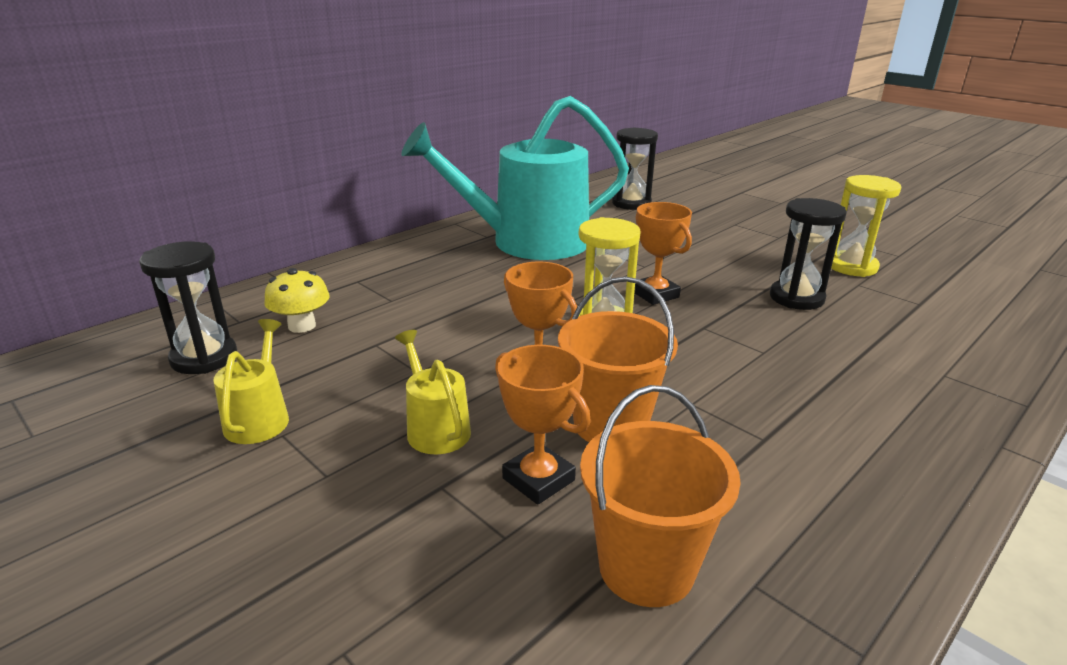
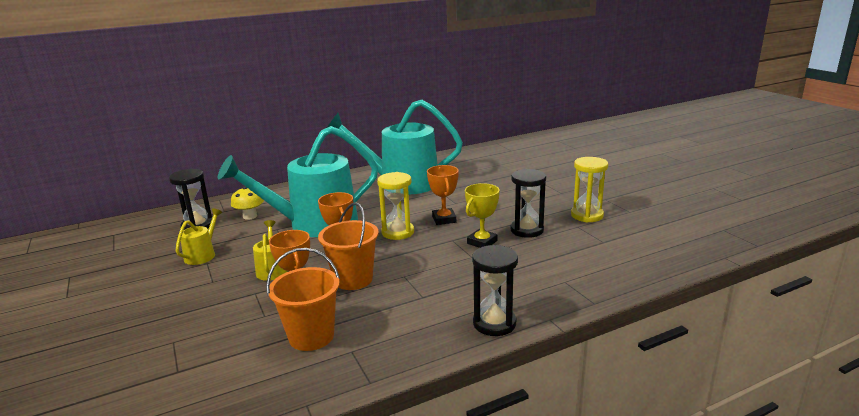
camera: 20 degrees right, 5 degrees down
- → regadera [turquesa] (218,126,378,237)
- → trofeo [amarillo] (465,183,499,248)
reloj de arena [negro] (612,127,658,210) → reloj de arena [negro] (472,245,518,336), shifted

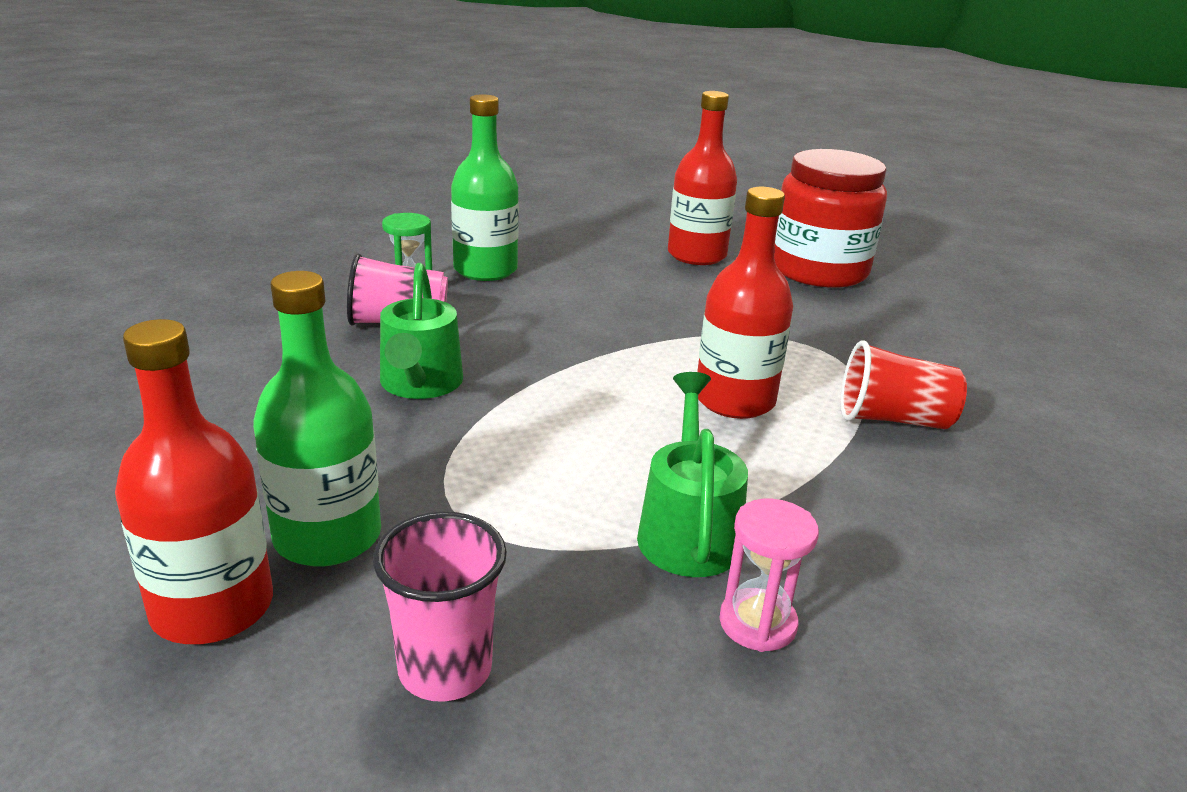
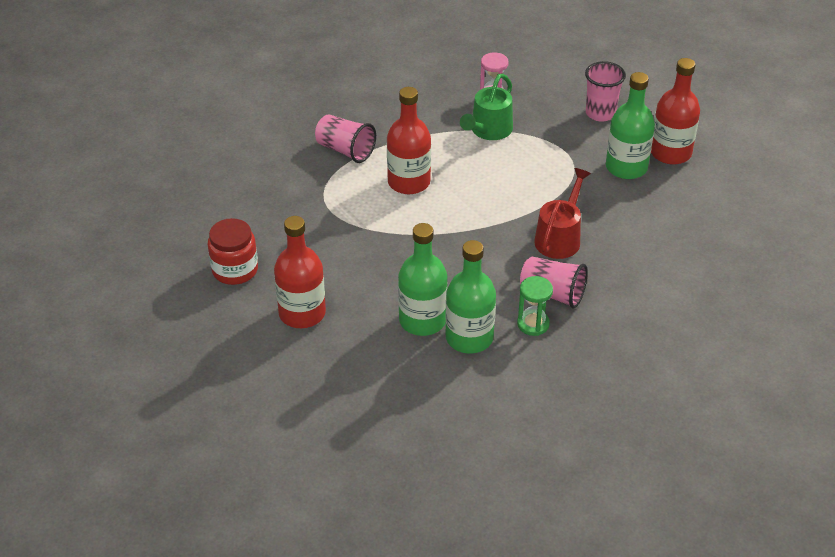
camera: 150 degrees left, 15 degrees up
tarro [rojo] (774,149,887,288) → tarro [rojo] (208,218,258,285), x0.63
vaso [rojo] (840,340,967,429) → vaso [rosa] (315,114,376,163)
- → botella [verde] (398,223,448,336)
regadera [verde] (380,263,463,399) → regadera [rojo] (534,168,591,259)

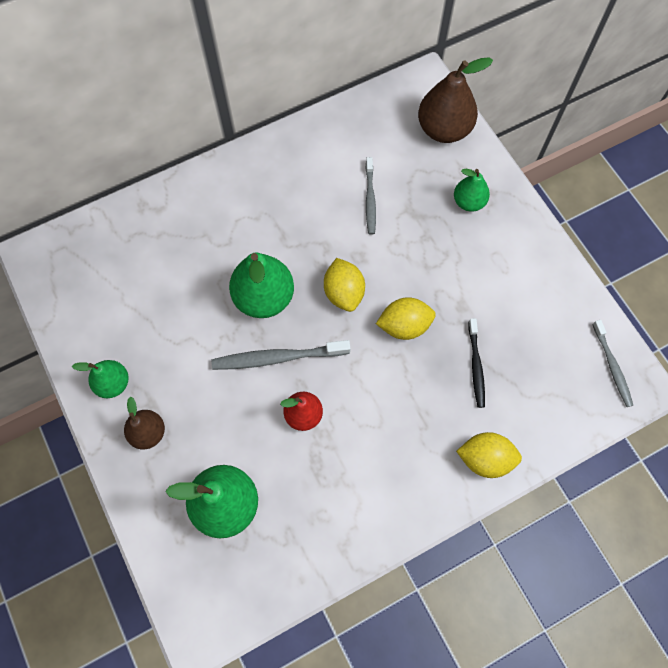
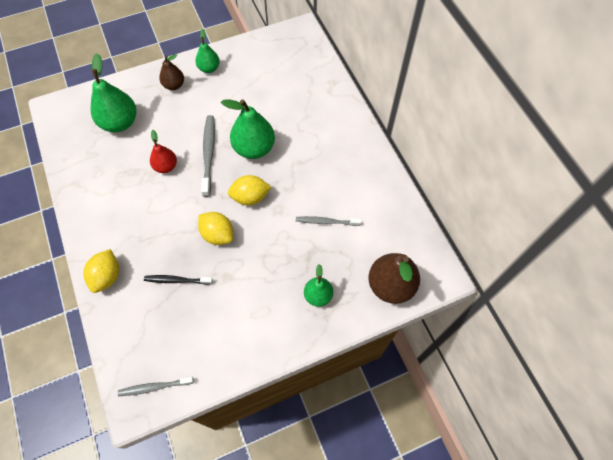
camera: 95 degrees right, 5 degrees down
limón [amarillo] (376,297,436,340) → limón [amarillo] (198,212,233,245), 45 degrees counterclockwise

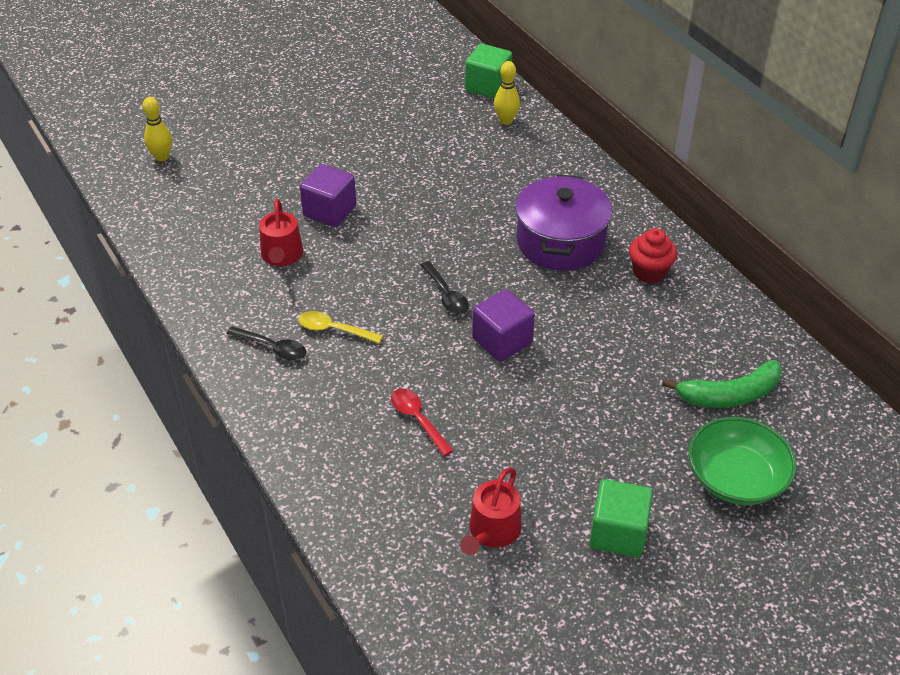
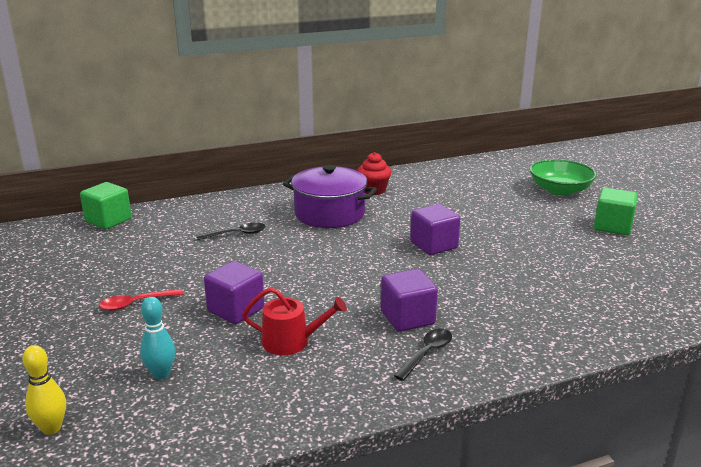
camera: 80 degrees left, 20 degrees down
cuchara [rojo] (391,389,454,456) → cuchara [rojo] (99,289,183,311), shifted
- → bolo [turquesa] (140,297,175,379)
cuchara [negro] (421,261,469,314) → cuchara [negro] (196,223,266,240), shifted
cuchara [amarillo] (298,311,383,343) → cubo [morado] (381,269,438,332)
regadera [rojo] (460,467,521,555) → -
bolo [amarillo] (494,61,520,125) → -
plátano [verde] (662,360,782,408) → -

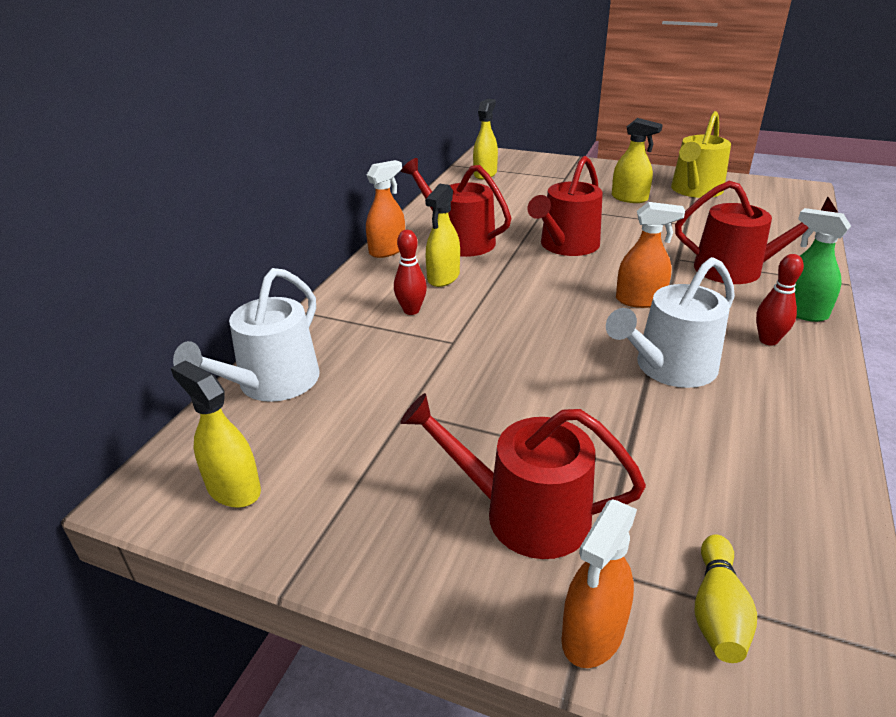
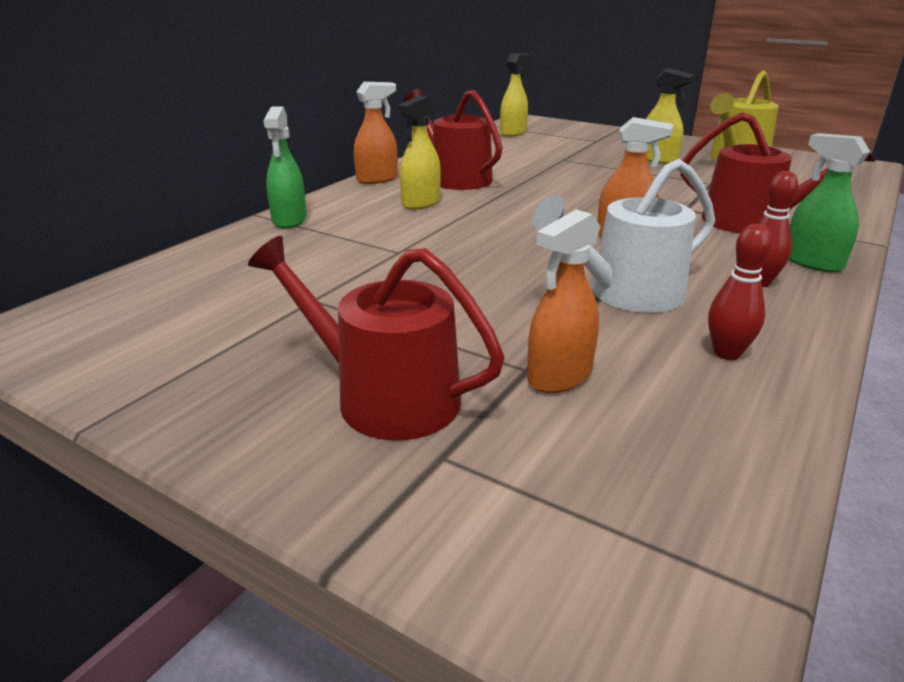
camera: 10 degrees right, 5 degrees down
- → pulverizador [verde] (263,106,307,229)
pulverizador [naranja] (561,499,637,668) → pulverizador [naranja] (527,209,601,393), shifted
bolo [rojo] (394,230,427,315) → bolo [rojo] (708,224,772,360), shifted
pulverizador [amarillo] (171,361,261,508) → -
regadera [blanco] (173,268,320,402) → -
regadera [rojo] (527,156,603,256) → -
bolo [amarillo] (695,534,757,663) → -

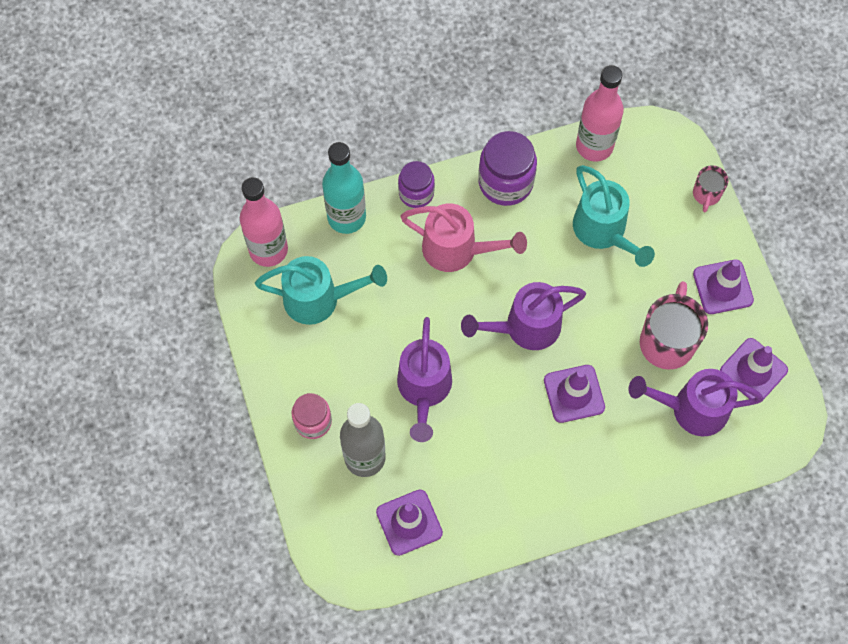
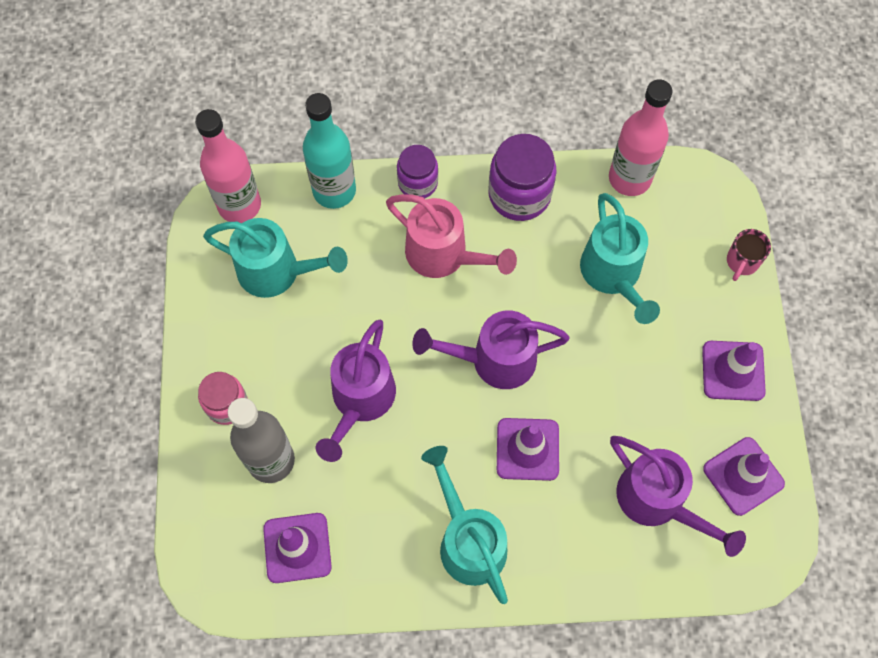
camera: 15 degrees right, 0 degrees up
- → regadera [turquesa] (421,446,508,604)
regadera [morado] (628,369,764,436) → regadera [morado] (610,436,746,557), 150 degrees counterclockwise
taza [rosa] (640,281,708,370) → -

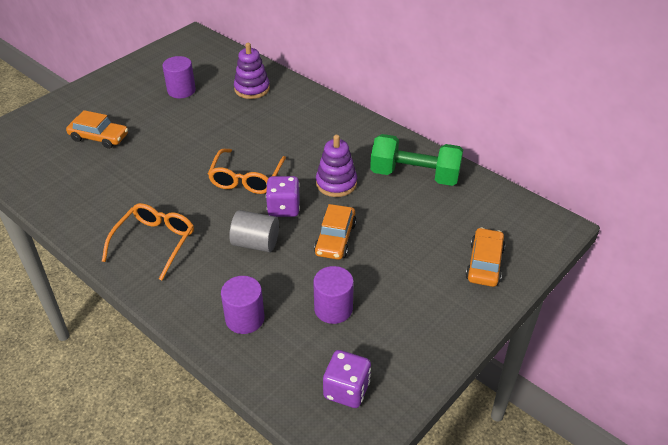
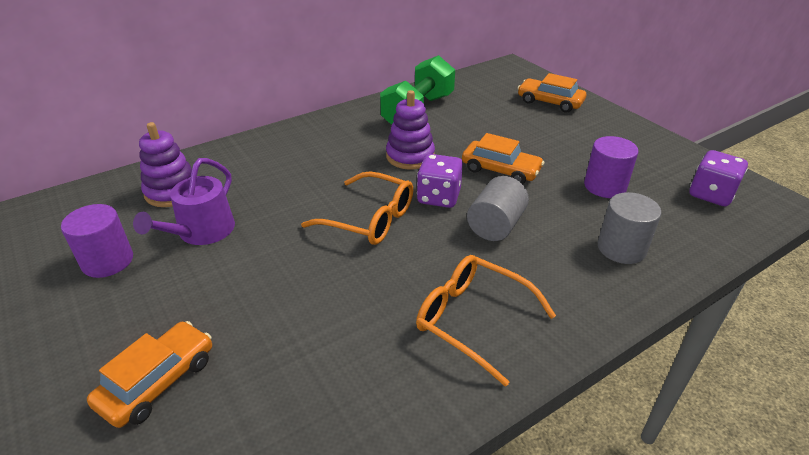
camera: 75 degrees left, 5 degrees down
- → regadera [morado] (133,158,235,245)
cilindro [morado] (221,276,264,334) → cilindro [gris] (598,192,662,264)

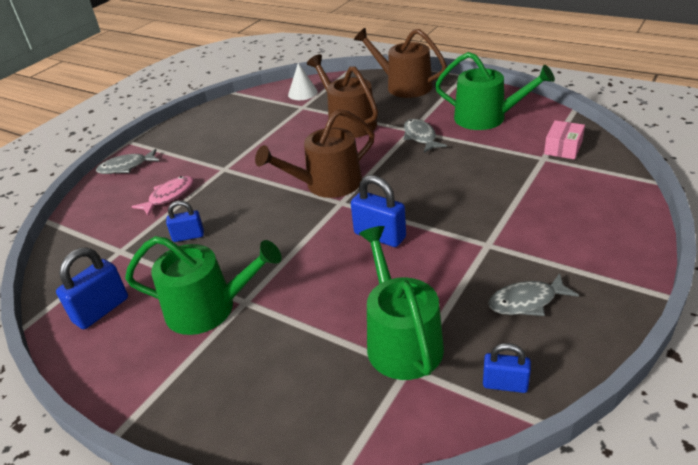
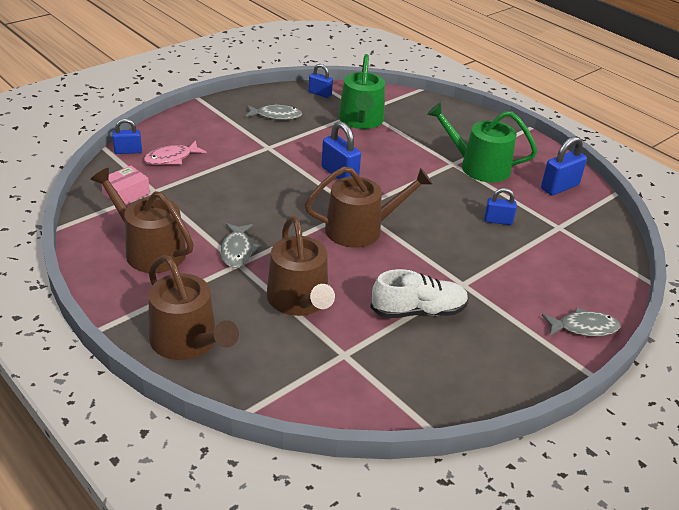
camera: 170 degrees left, 0 degrees up
regadera [verde] (435,52,555,130) → regadera [marrón] (90,168,194,273)
- → candado [azul] (112,119,142,154)
pez [rosa] (131,176,194,216) → pez [rosa] (144,141,207,165), shifted
- → zapato [blanco] (370,269,469,318)
cono [blanco] (288,63,318,100) → -

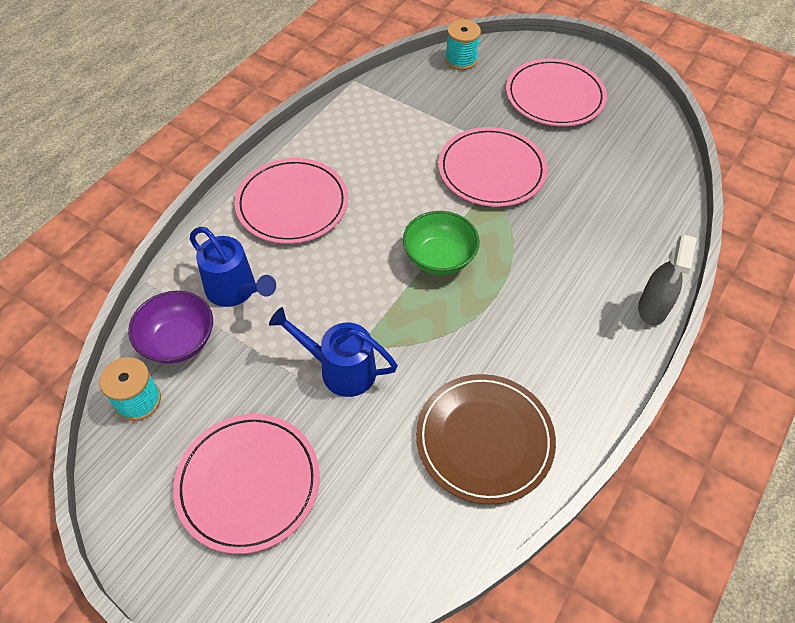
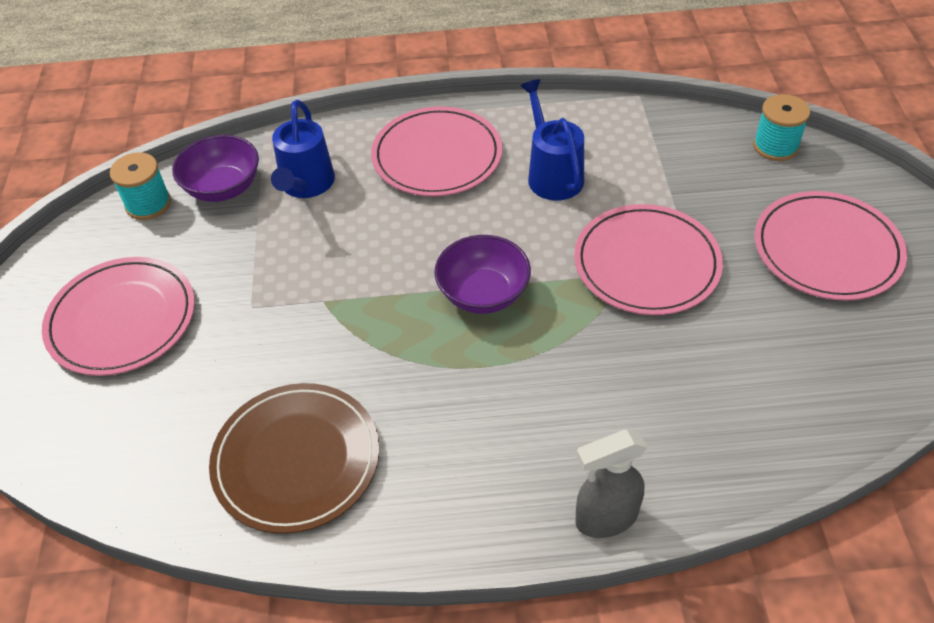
camera: 55 degrees right, 5 degrees down
cuenco [verde] (403,211,480,275) → cuenco [morado] (434,235,531,314)
regadera [azul] (269,307,398,397) → regadera [azul] (520,79,584,201), shifted

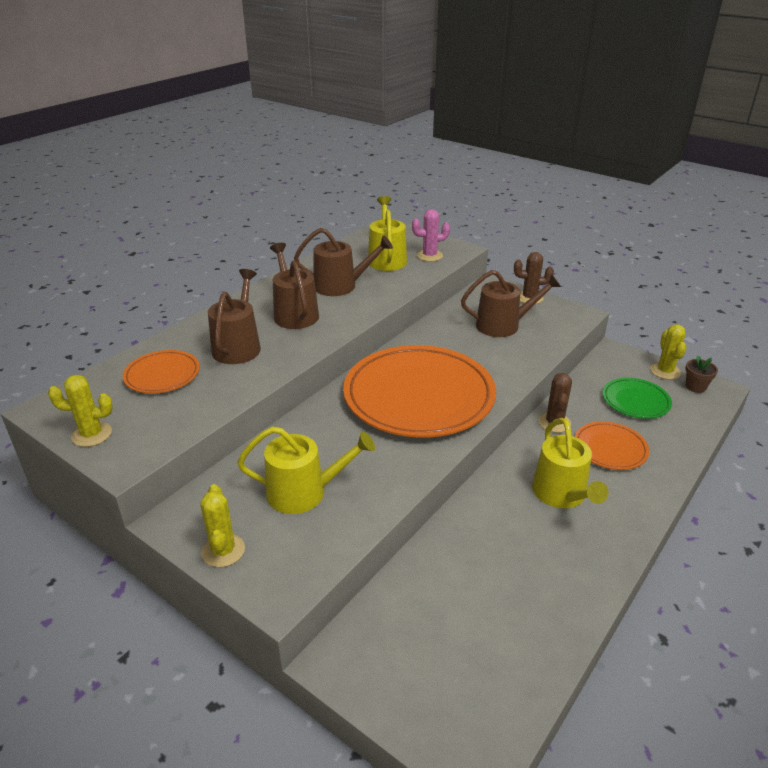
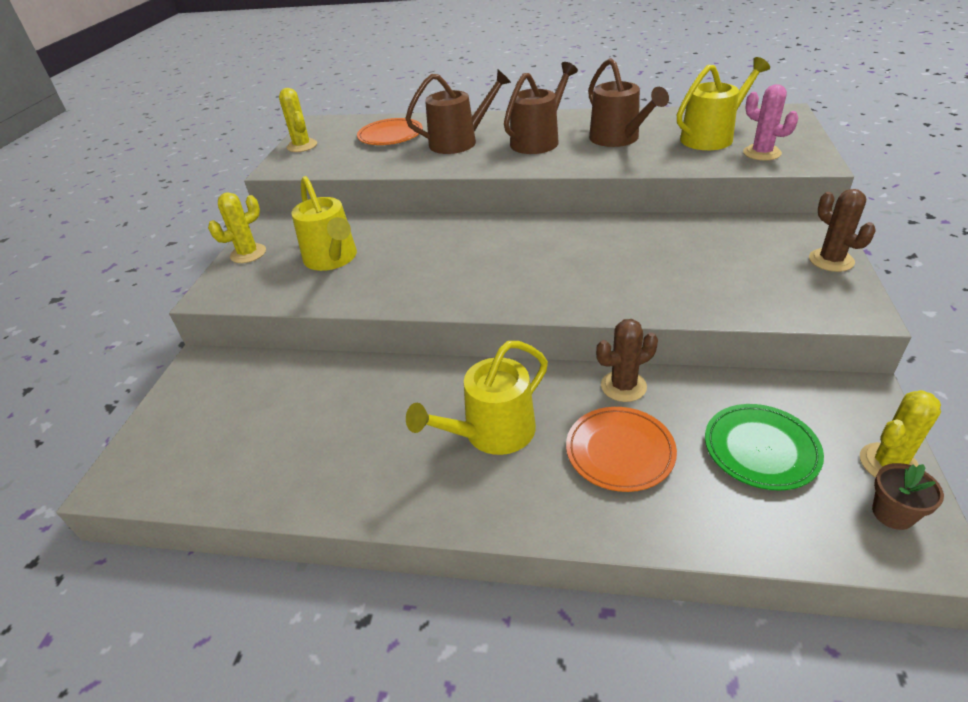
camera: 65 degrees right, 5 degrees up
plato [naranja] (343,345,496,437) → -
regadera [marrón] (461,270,561,337) → -

